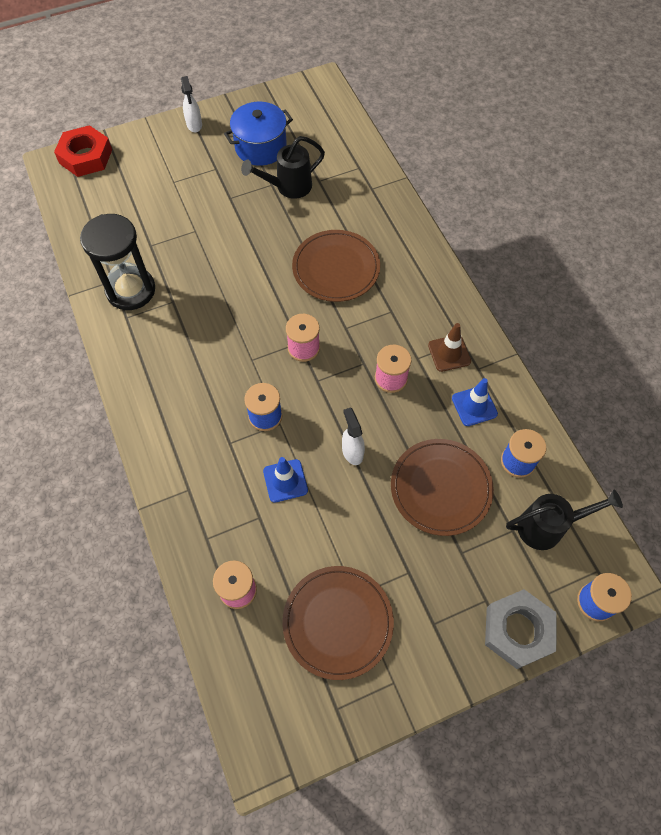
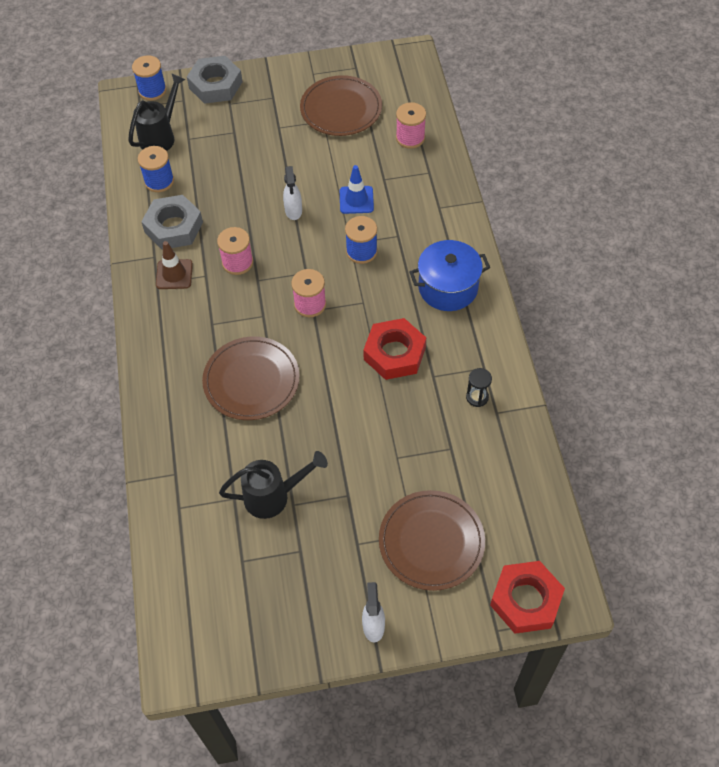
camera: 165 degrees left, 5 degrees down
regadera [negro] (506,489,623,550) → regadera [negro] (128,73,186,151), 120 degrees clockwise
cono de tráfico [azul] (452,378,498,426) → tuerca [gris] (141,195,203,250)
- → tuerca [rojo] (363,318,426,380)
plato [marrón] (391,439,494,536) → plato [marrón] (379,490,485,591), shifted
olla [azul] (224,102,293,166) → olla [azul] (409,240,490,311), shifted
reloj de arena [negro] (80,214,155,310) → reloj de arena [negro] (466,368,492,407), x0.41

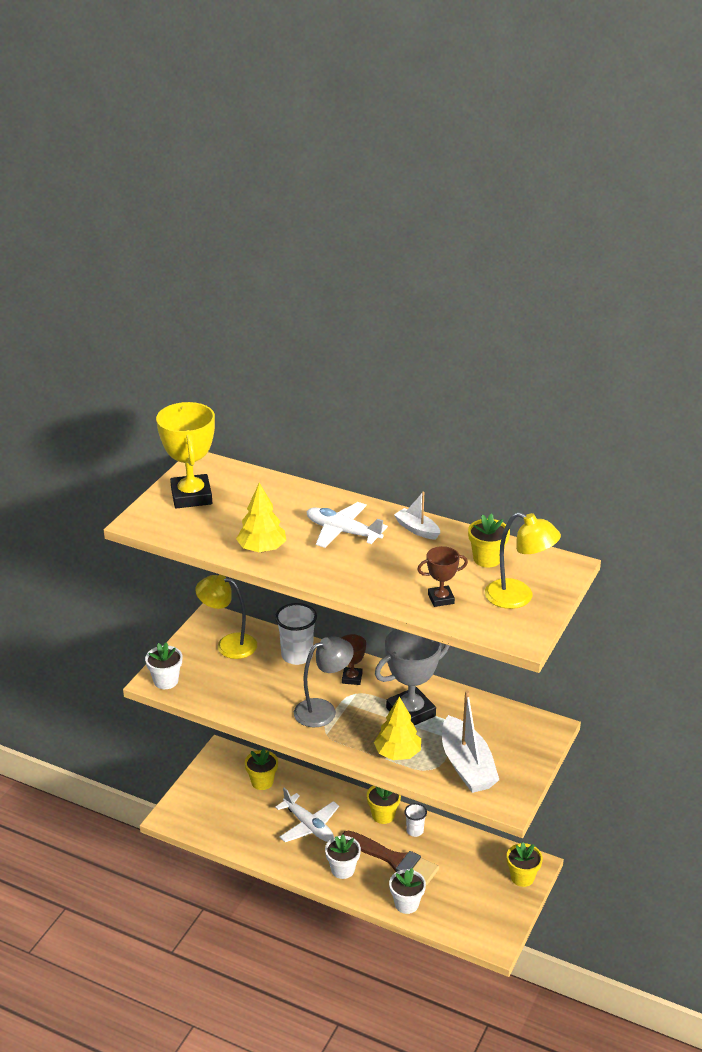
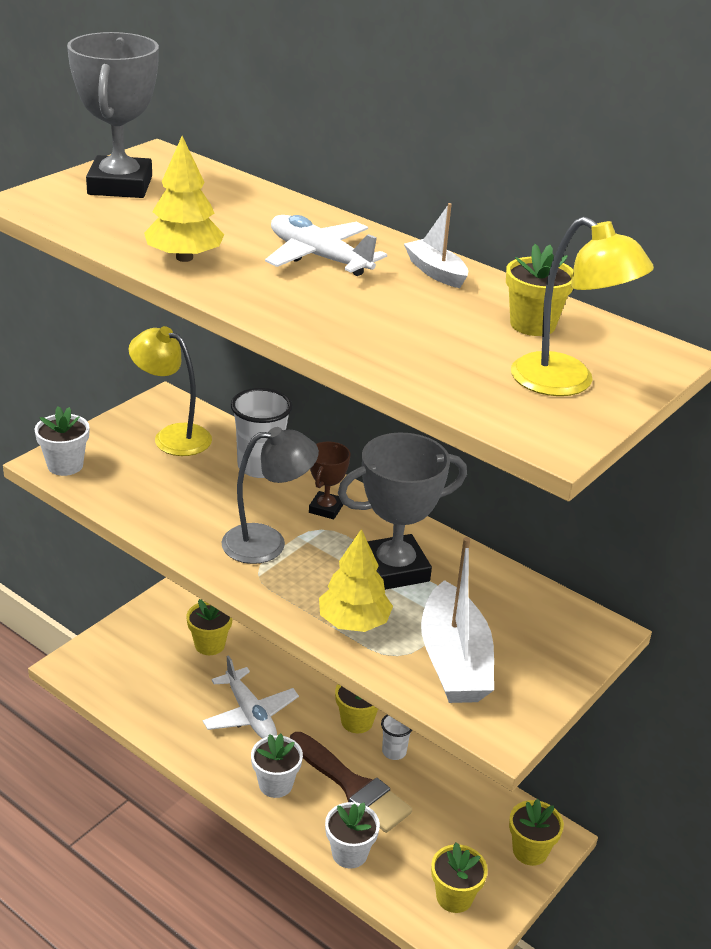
camera: 10 degrees right, 0 degrees up
trofeo [amarillo] (156,402,215,508) → trofeo [gris] (67,32,159,198)
- → maceta [amarillo] (431,842,488,913)
trofeo [marrón] (417,546,468,607) → -

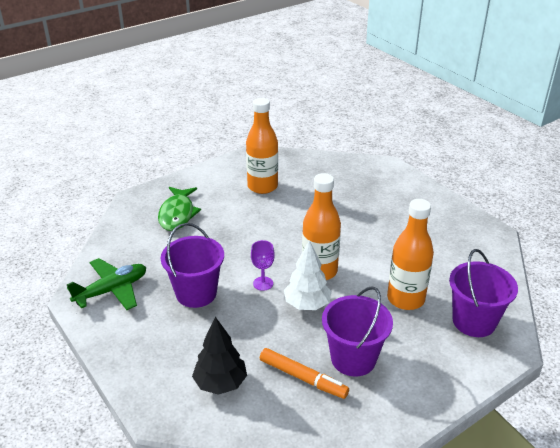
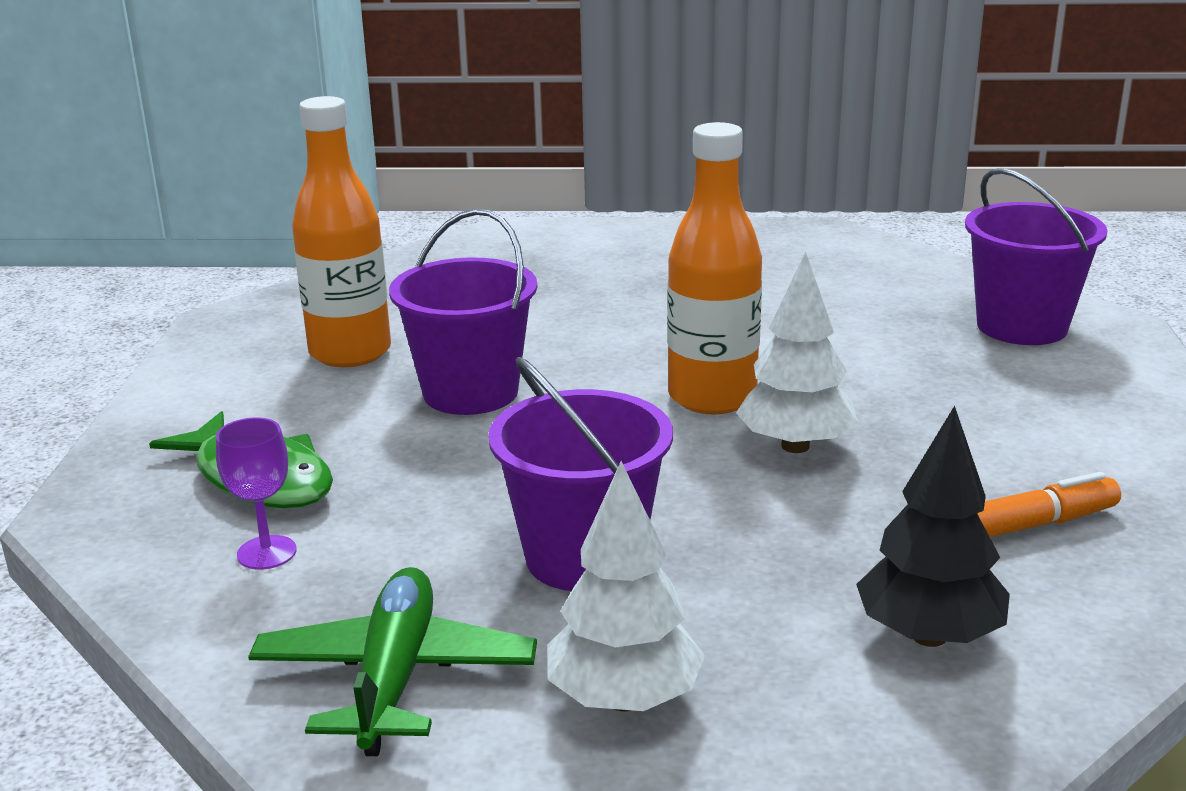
camera: 50 degrees left, 10 degrees down
copa [morado] (251,240,275,291) → copa [morado] (216,418,296,569), shifted
balde [morado] (322,286,393,376) → balde [morado] (389,209,537,415), shifted
- → árbol [blanco] (547,461,705,712)
botella [naranja] (387,199,434,310) → -

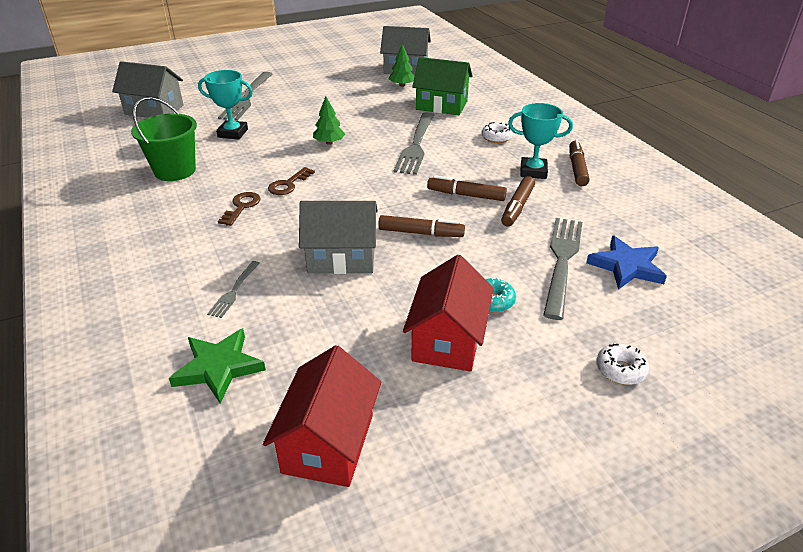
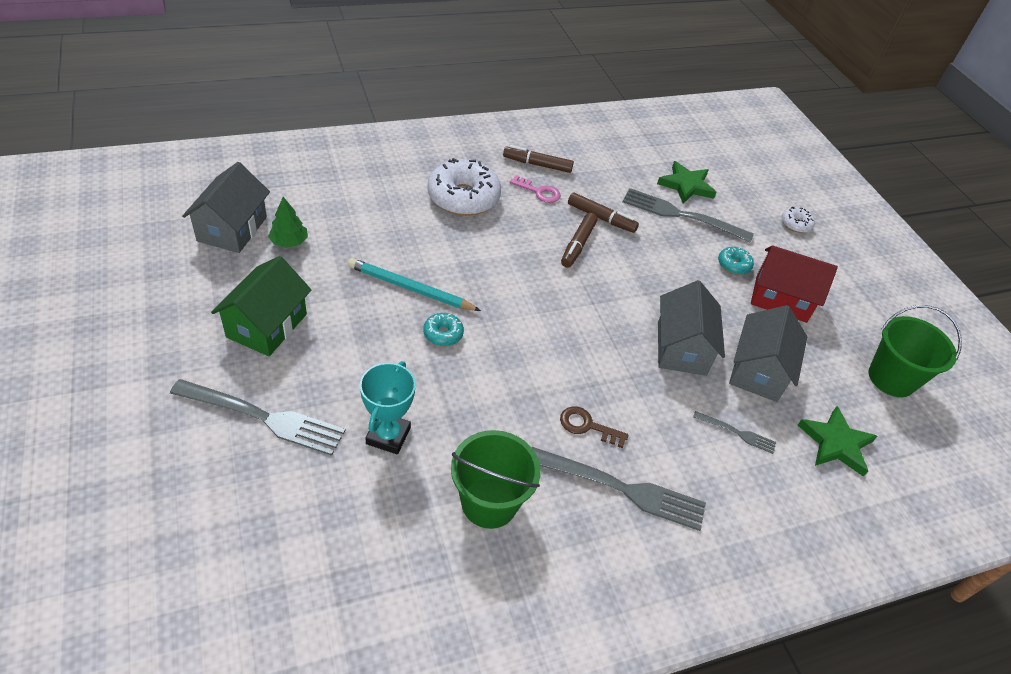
camera: 90 degrees left, 10 degrees up
casa [verde] (412,57,473,115) → casa [verde] (211,256,311,356), shifted
- → lápiz [turquesa] (348,258,481,311)
árbol [verde] (313,97,345,145) → rosquilla [turquesa] (423,313,464,346)
rosquilla [blanco] (482,122,513,143) → rosquilla [blanco] (427,158,501,216), x2.15
trofeo [turquesa] (508,103,573,179) → llave [rosa] (510,175,561,203)
tenedor [gris] (394,112,434,175) → tenedor [gris] (532,447,706,531), shifted
estrella [azul] (586,236,667,290) → estrella [verde] (657,161,717,204)
casa [gris] (112,61,183,118) → casa [gris] (729,305,807,402), shifted
casa [rojo] (263,345,381,487) → balde [verde] (868,305,962,397)
llave [marrón] (268,167,315,195) → -
rotulador [marrón] (378,215,465,237) → -

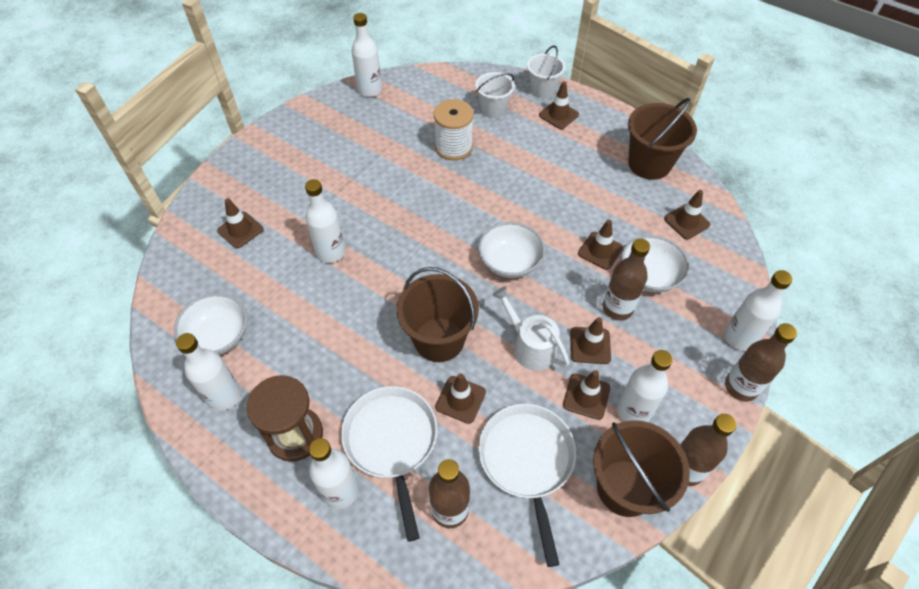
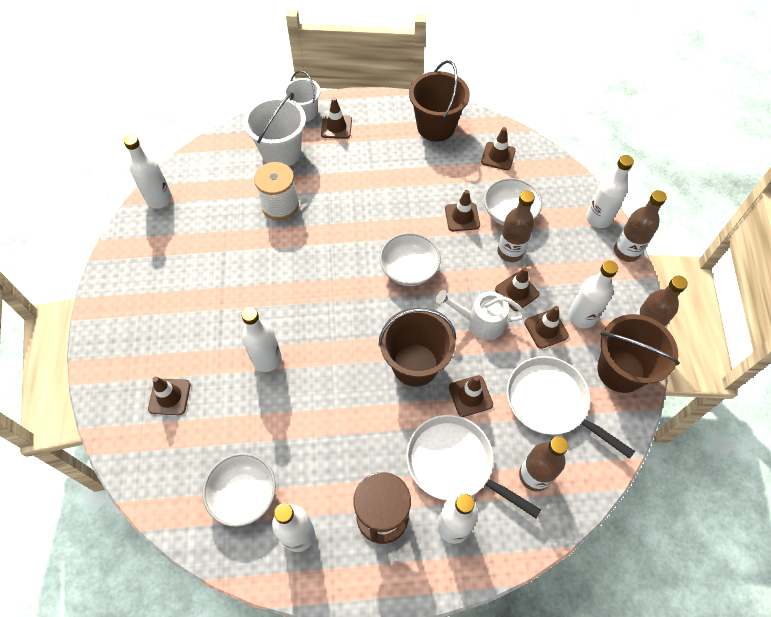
camera: 40 degrees left, 5 degrees up
balde [blanco] (475,72,515,118) → balde [blanco] (243,92,306,166), x1.57

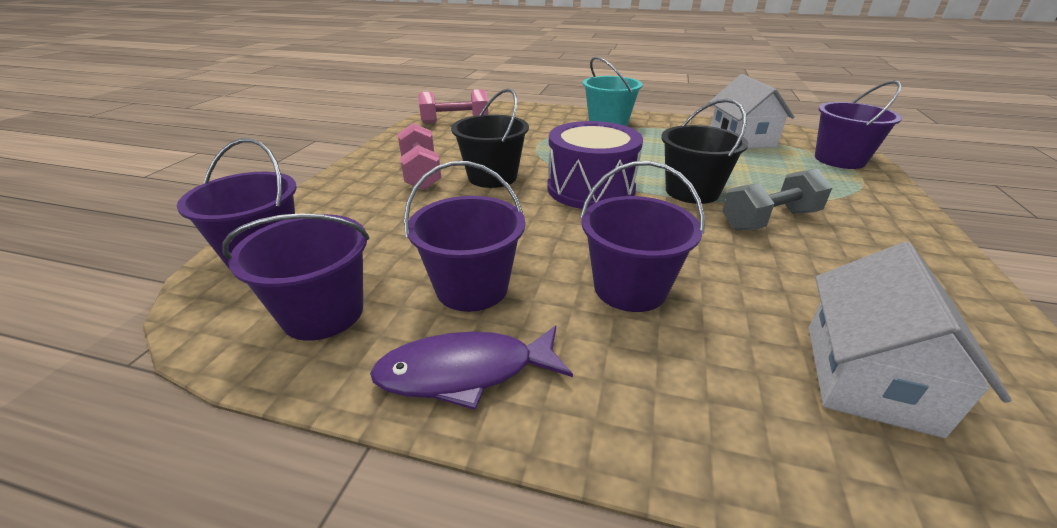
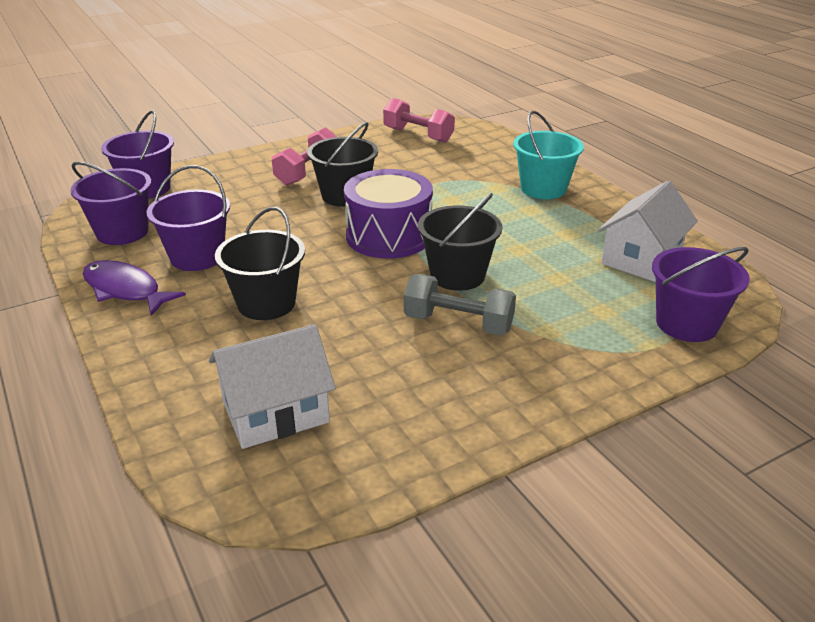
camera: 45 degrees right, 0 degrees up
balde [morado] (580,161,705,312) → balde [negro] (215,207,305,320)

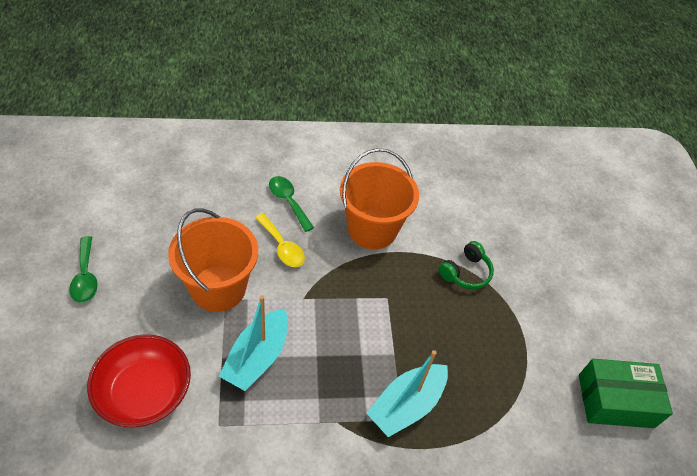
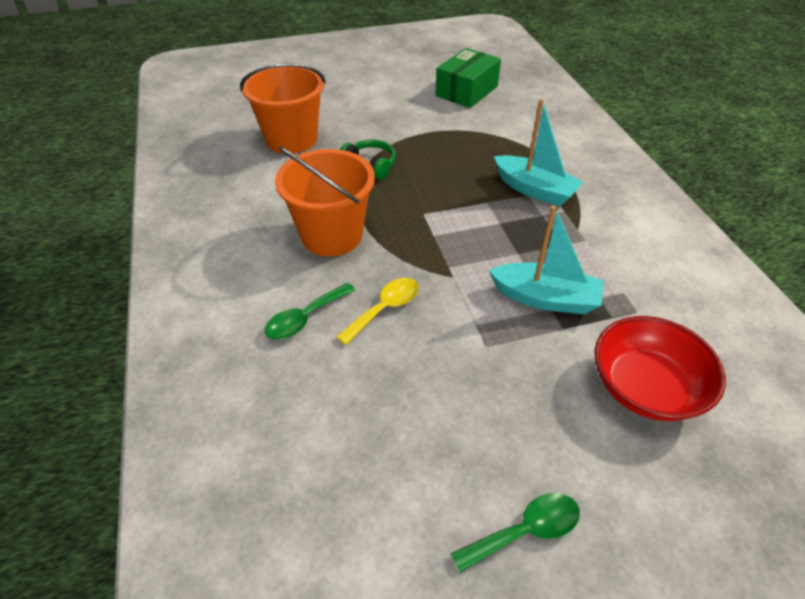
camera: 95 degrees left, 5 degrees down
balde [naranja] (168,209,258,312) → balde [naranja] (240,63,326,154), shifted
caja [verde] (579,359,673,428) → caja [verde] (435,48,501,108), 45 degrees clockwise

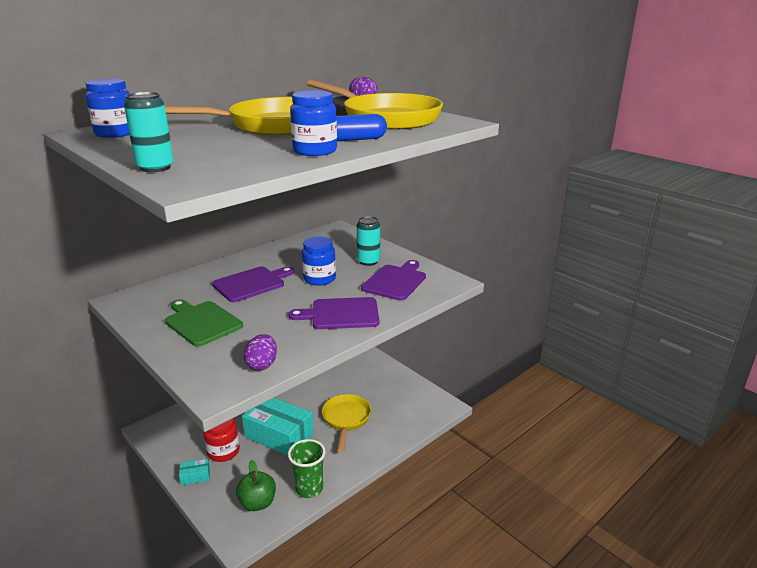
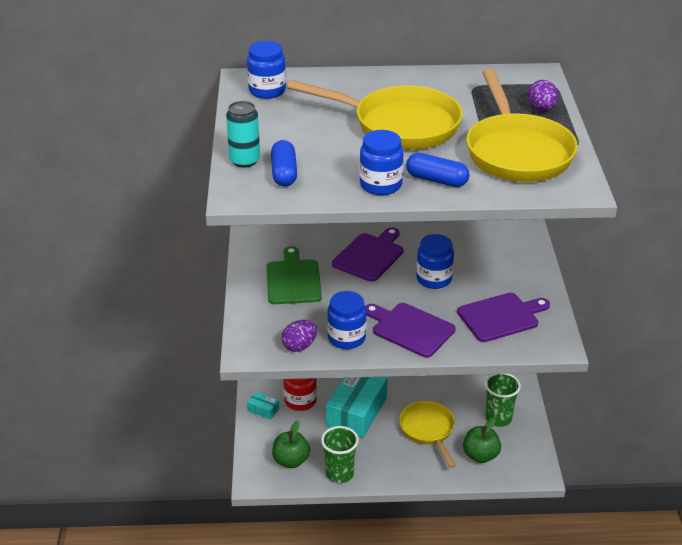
camera: 40 degrees right, 10 degrees up
- → cápsula [azul] (271,140,297,187)
caja [turquesa] (242,398,314,456) → caja [turquesa] (326,377,387,438), 45 degrees clockwise
- → tarro [azul] (327,291,367,349)
tabla de cortar [morado] (212,267,294,302) → tabla de cortar [morado] (332,227,404,282), 60 degrees counterclockwise
sartén [amarillo] (322,394,371,452) → sartén [amarillo] (399,401,456,468), 60 degrees counterclockwise
- → manzana [verde] (463,418,501,463)
- → vaso [verde] (485,374,521,427)
lata [turquesa] (357,216,380,266) → -

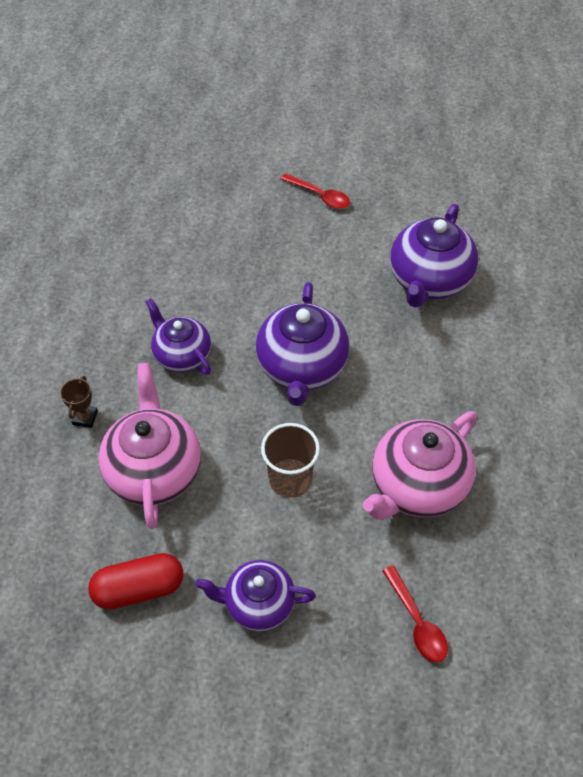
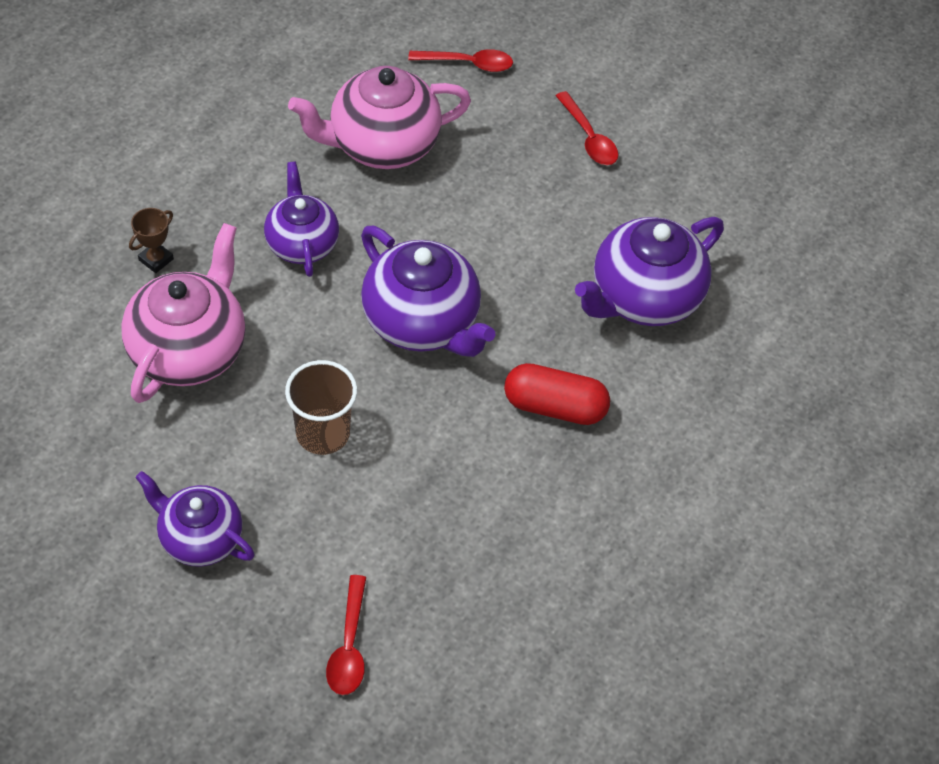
camera: 25 degrees right, 0 degrees up
tetera [rosa] (363,411,477,520) → tetera [rosa] (288,66,471,169), shifted
tetera [morado] (256,282,349,406) → tetera [morado] (361,226,495,357), 75 degrees counterclockwise
- → cuchara [rojo] (408,49,513,72)
cápsula [rojo] (88,553,183,610) → cápsula [rojo] (504,363,610,425), shifted

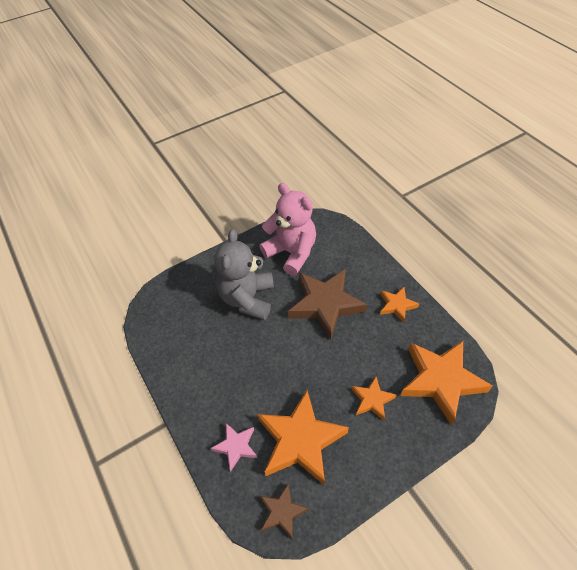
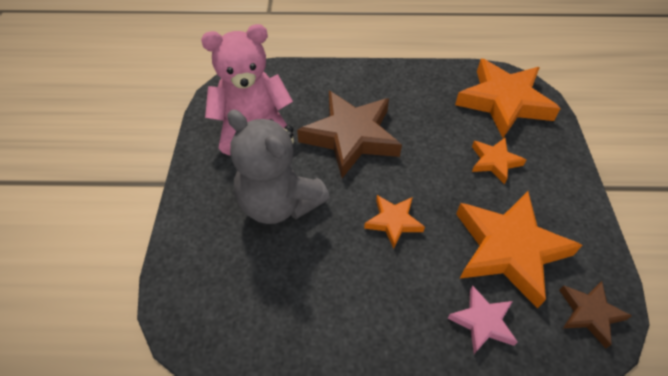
camera: 60 degrees left, 0 degrees up
estrella [naranja] (380,286,419,323) → estrella [naranja] (364,195,425,249), shifted

